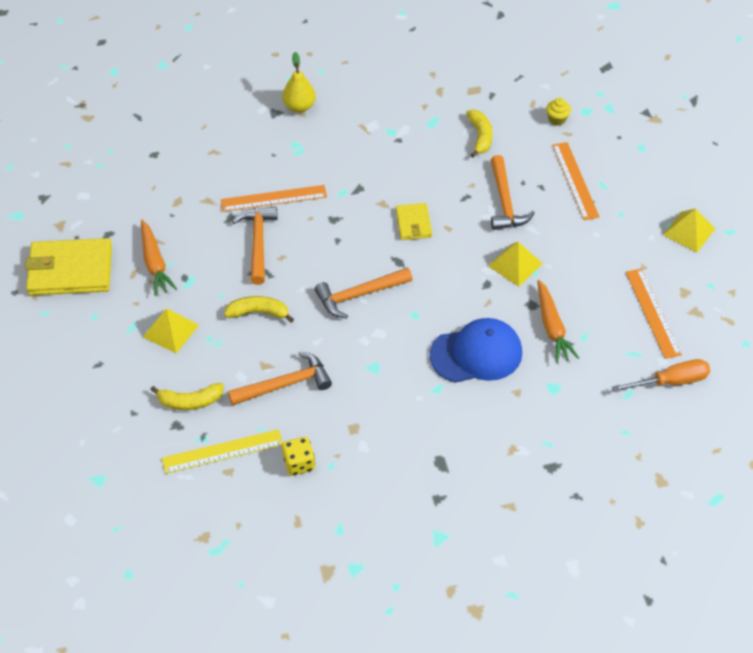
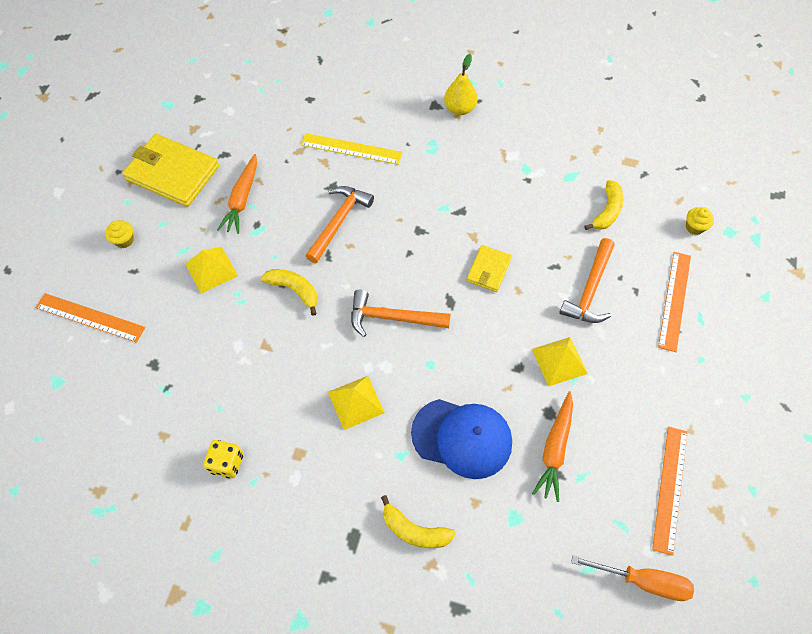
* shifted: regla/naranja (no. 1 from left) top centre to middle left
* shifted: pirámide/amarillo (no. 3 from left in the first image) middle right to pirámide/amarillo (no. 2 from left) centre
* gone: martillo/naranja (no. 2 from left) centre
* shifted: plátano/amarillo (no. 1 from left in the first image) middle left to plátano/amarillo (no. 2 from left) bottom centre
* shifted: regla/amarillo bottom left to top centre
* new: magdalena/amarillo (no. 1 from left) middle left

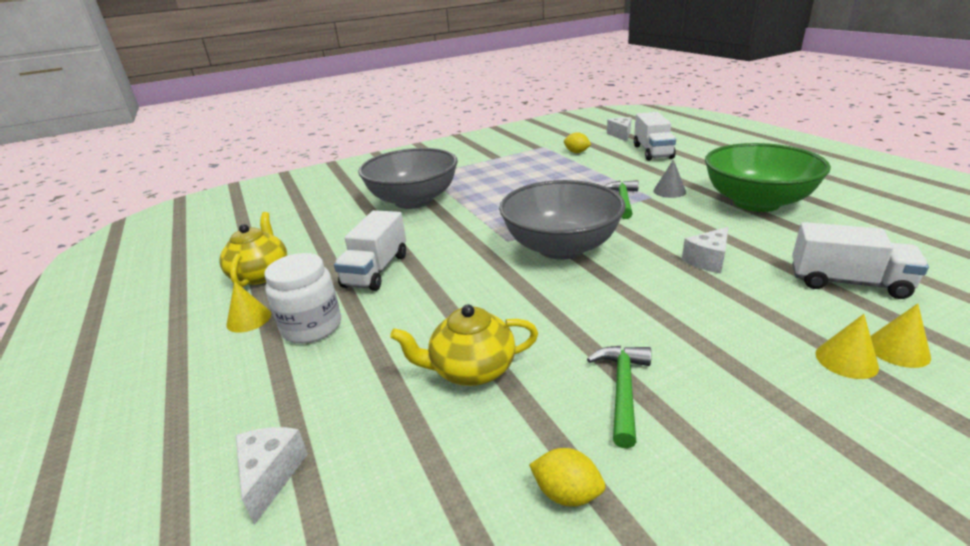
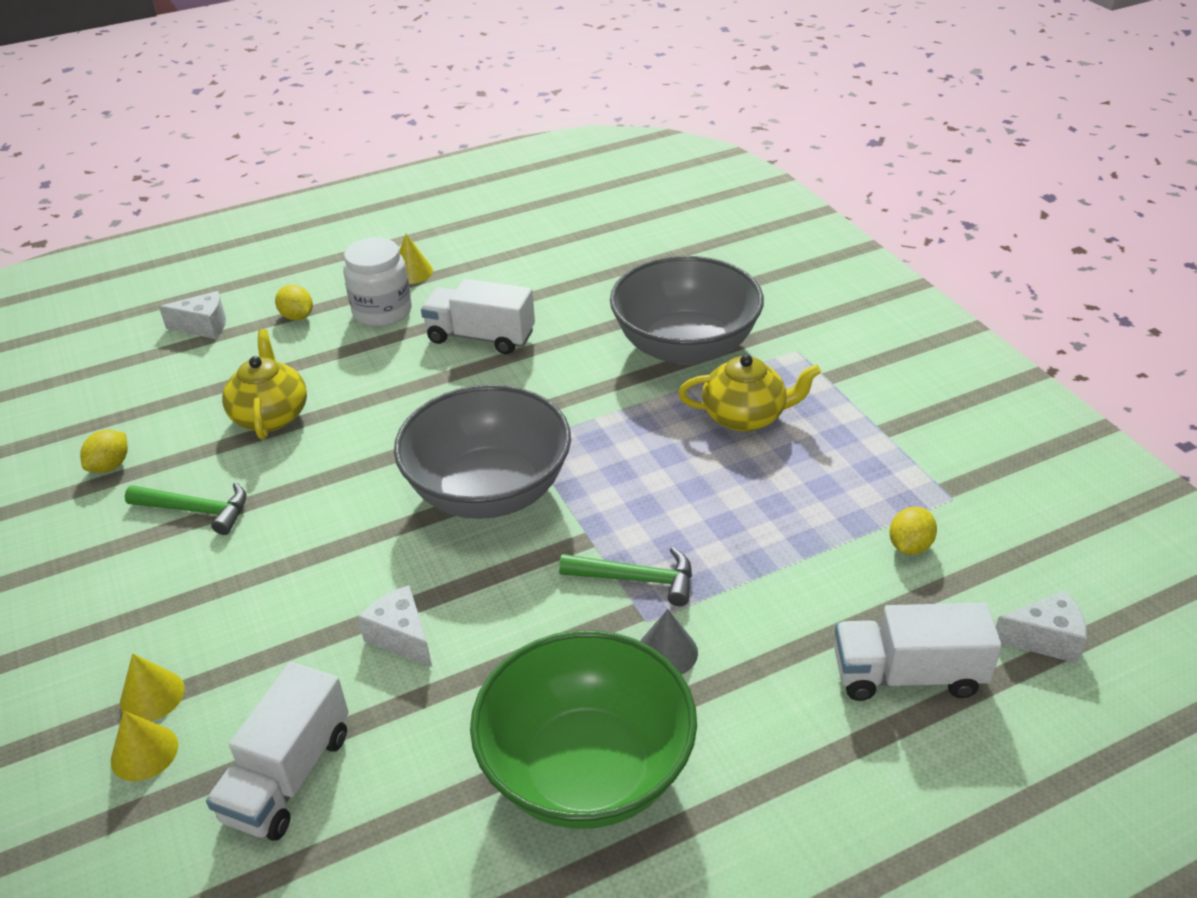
* shifted: tetera/amarillo (no. 1 from left in the first image) middle left to tetera/amarillo (no. 2 from left) centre
* new: limón/amarillo (no. 2 from left) middle left

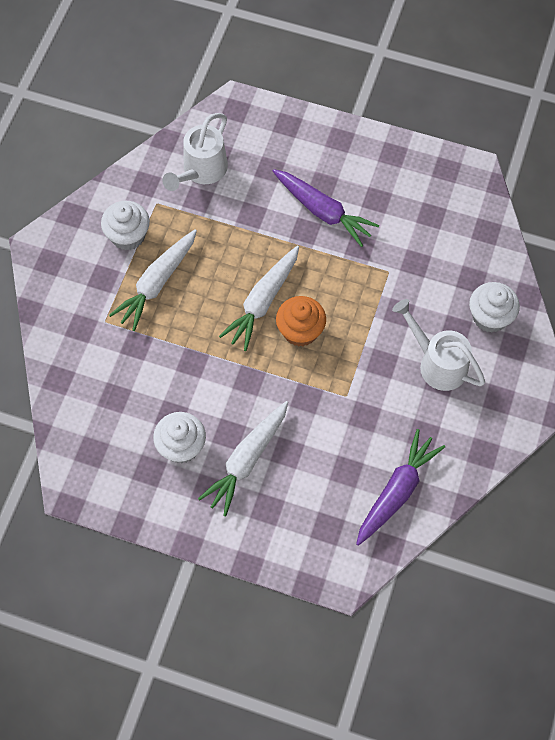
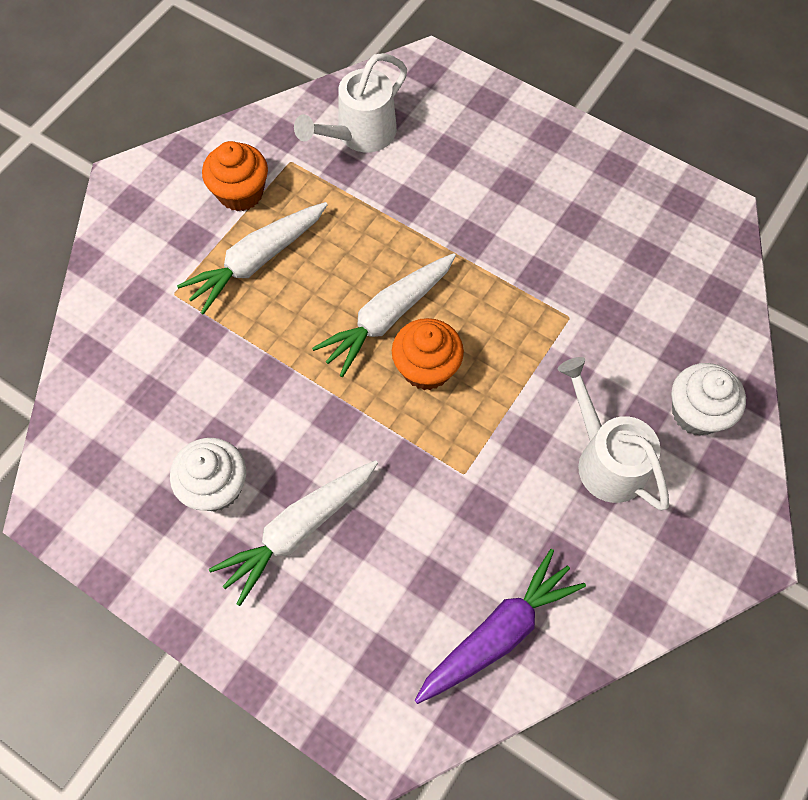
* gone: zanahoria/morado (no. 1 from left) top centre
* repainted: magdalena/blanco (no. 1 from left) top left to magdalena/naranja (no. 1 from left) top left

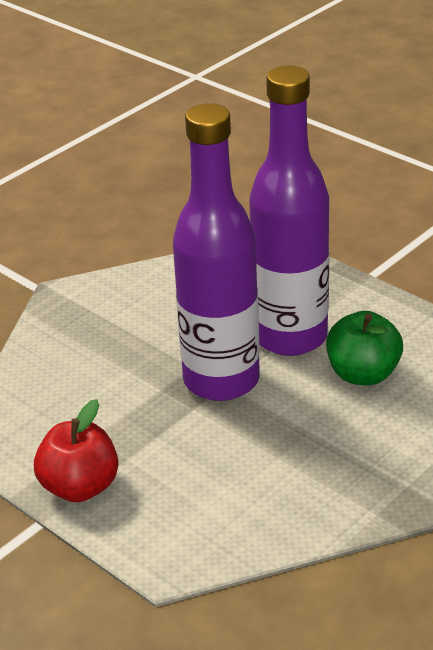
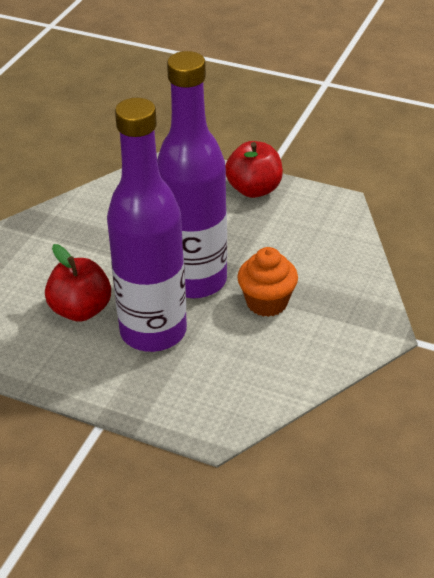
* repainted: manzana/verde middle right to manzana/rojo (no. 1 from left) middle left
* new: magdalena/naranja centre

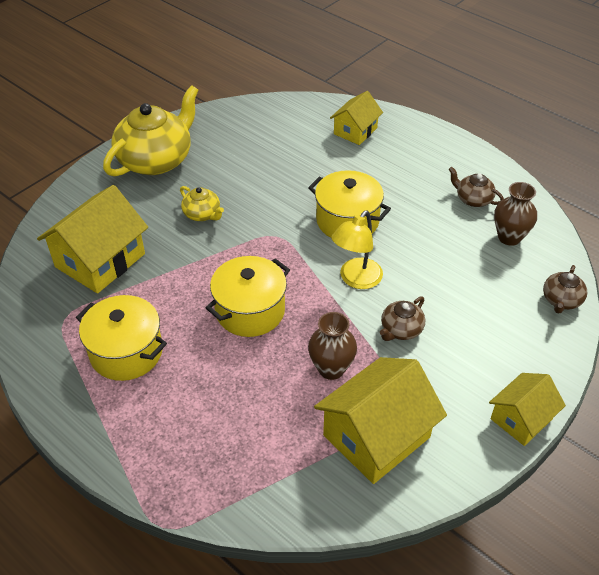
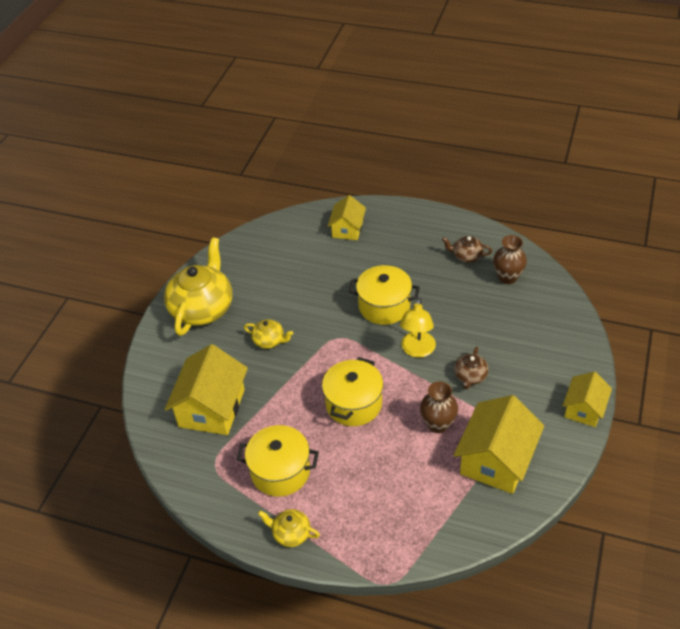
* gone: tetera/marrón (no. 3 from left) middle right
* new: tetera/amarillo (no. 3 from left) bottom centre

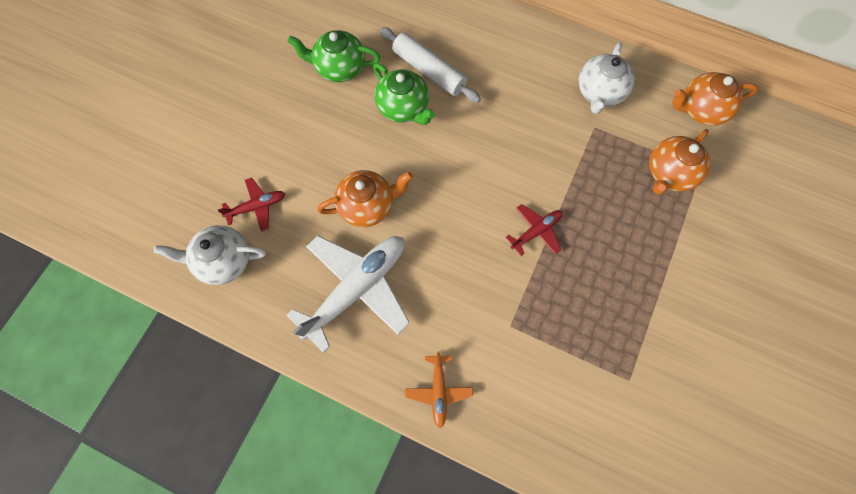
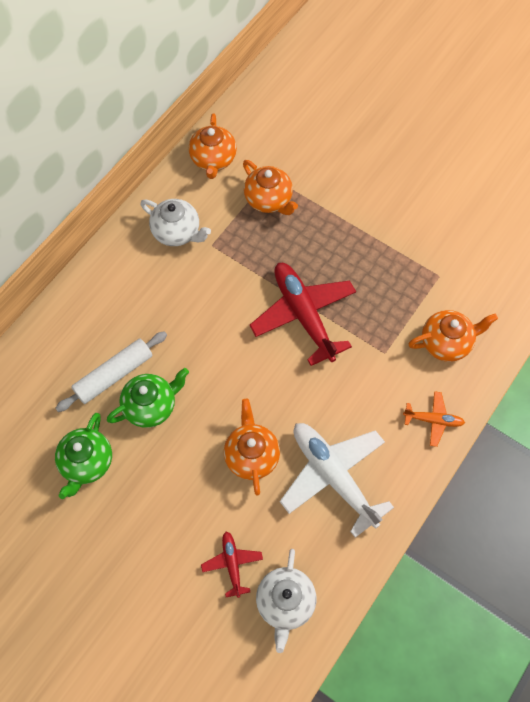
* scaled: avión/rojo (no. 2 from left) centre = centre x2.05
* new: tetera/naranja (no. 4 from left) middle right

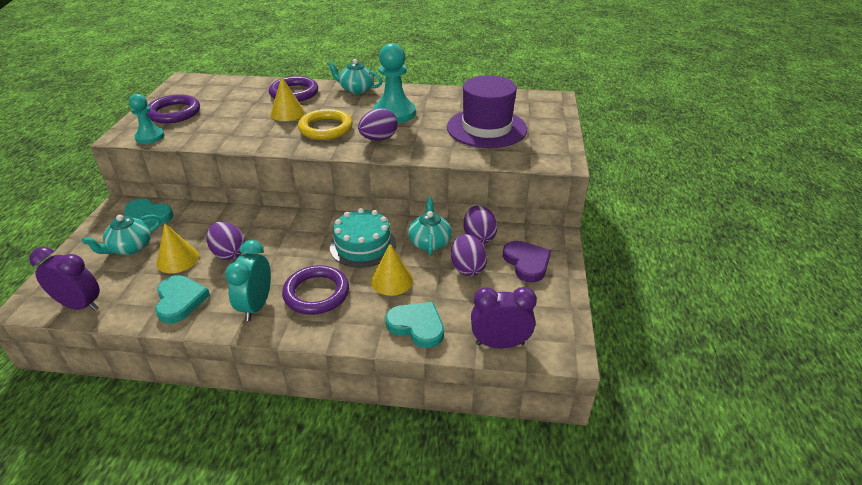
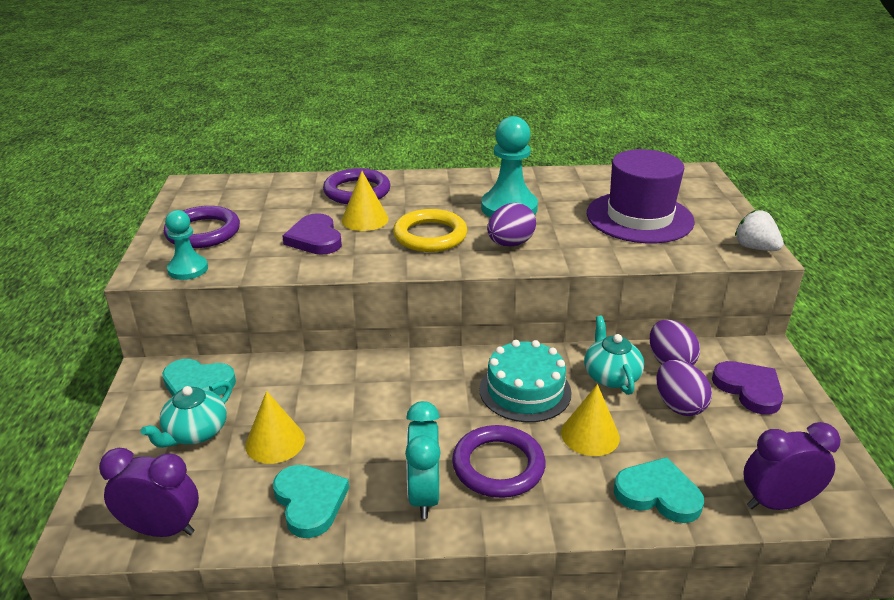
* gone: tetera/turquesa (no. 2 from left) top centre
* gone: huevo/morado (no. 1 from left) middle left
* new: fresa/blanco middle right
* new: corazón/morado (no. 1 from left) centre

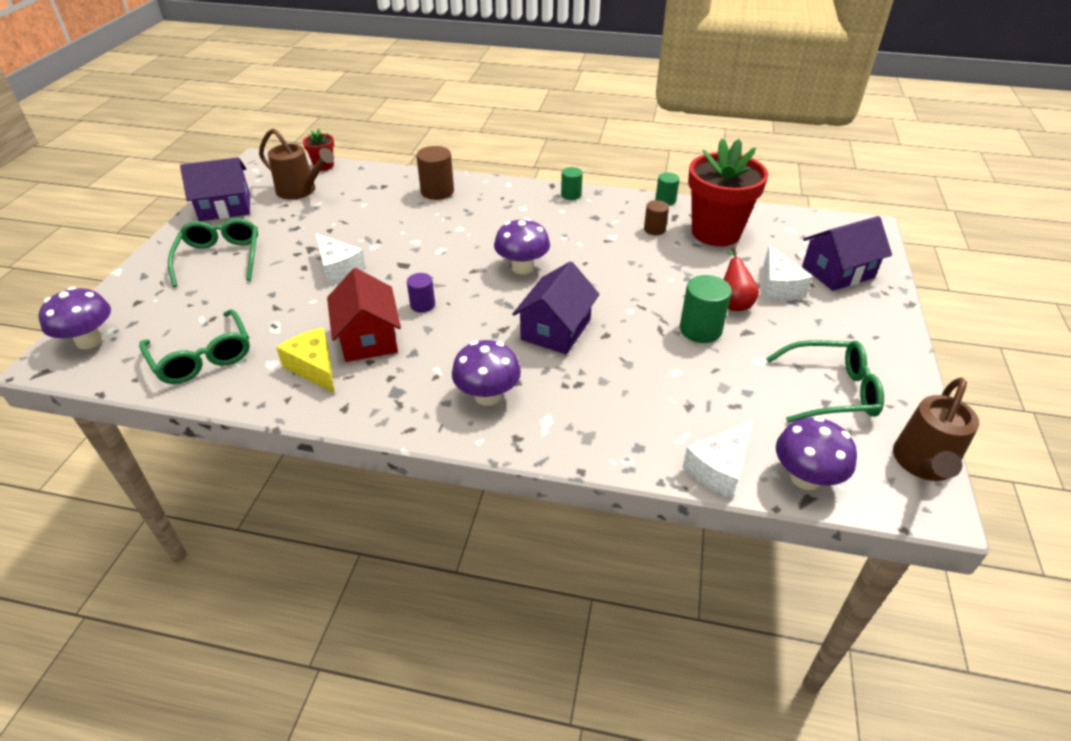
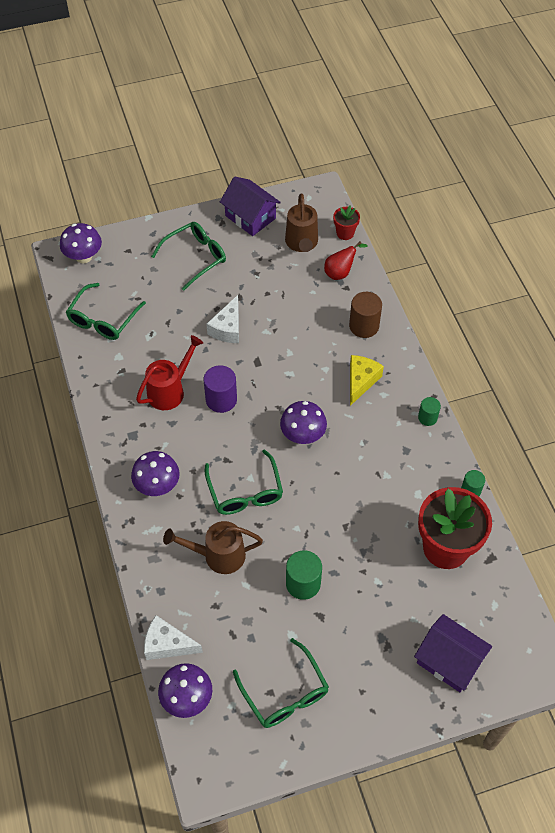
* gone: cilindro/marrón (no. 2 from left) top centre
* gone: queso/blanco (no. 3 from left) middle right
* shifted: pera/rojo middle right to top centre
* swapped: casa/morado (no. 2 from left) centre to gafas/verde (no. 3 from left) centre
* swapped: casa/rojo centre to regadera/rojo middle left
* scaled: cilindro/morado centre = centre x1.63
* shifted: queso/amarillo middle left to centre
* shifted: regadera/marrón (no. 2 from left in the first image) middle right to regadera/marrón (no. 1 from left) centre

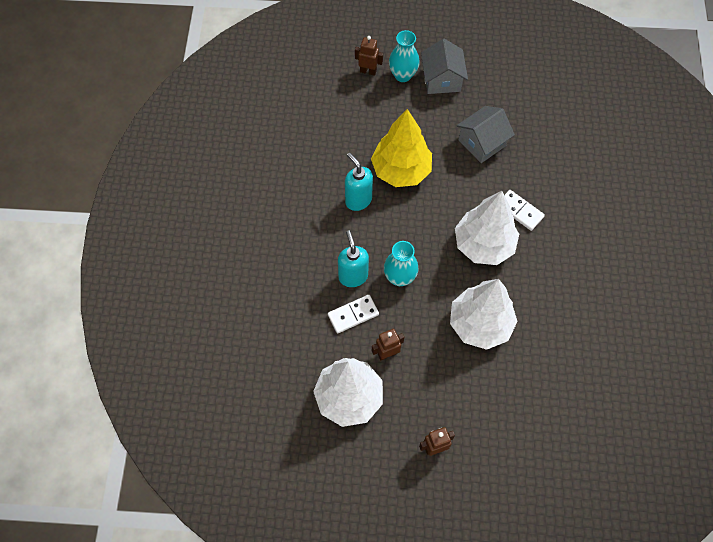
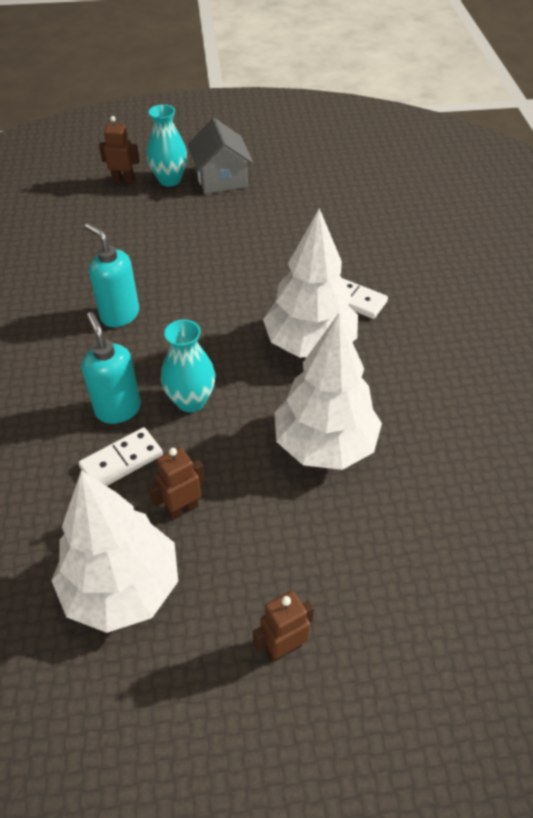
* gone: casa/gris (no. 2 from left) top right
* gone: árbol/amarillo top centre

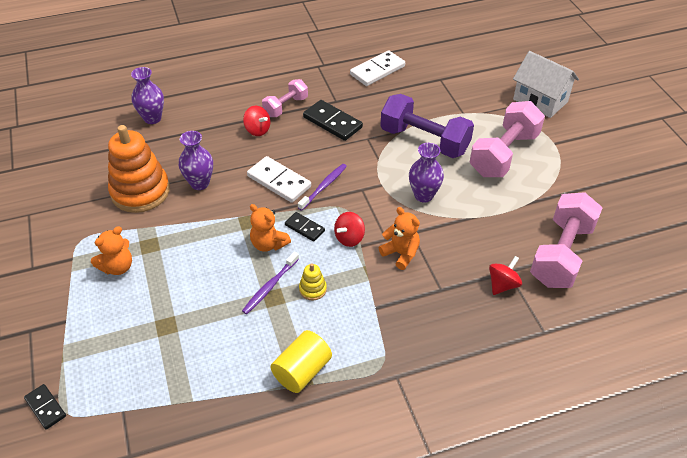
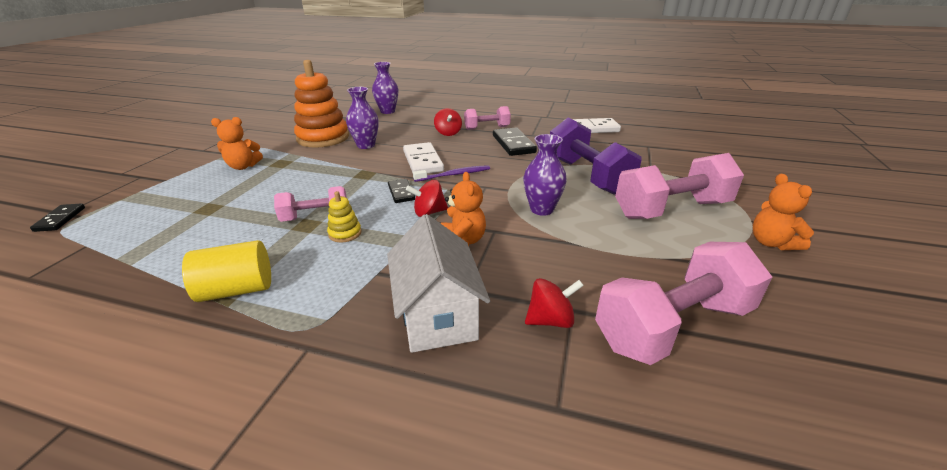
* shifted: casa/blanco top right to centre
* shifted: osito/naranja (no. 2 from left in the first image) centre to osito/naranja (no. 3 from left) middle right
* swapped: cepillo de dientes/morado (no. 1 from left) centre to mancuerna/rosa (no. 1 from left) middle left

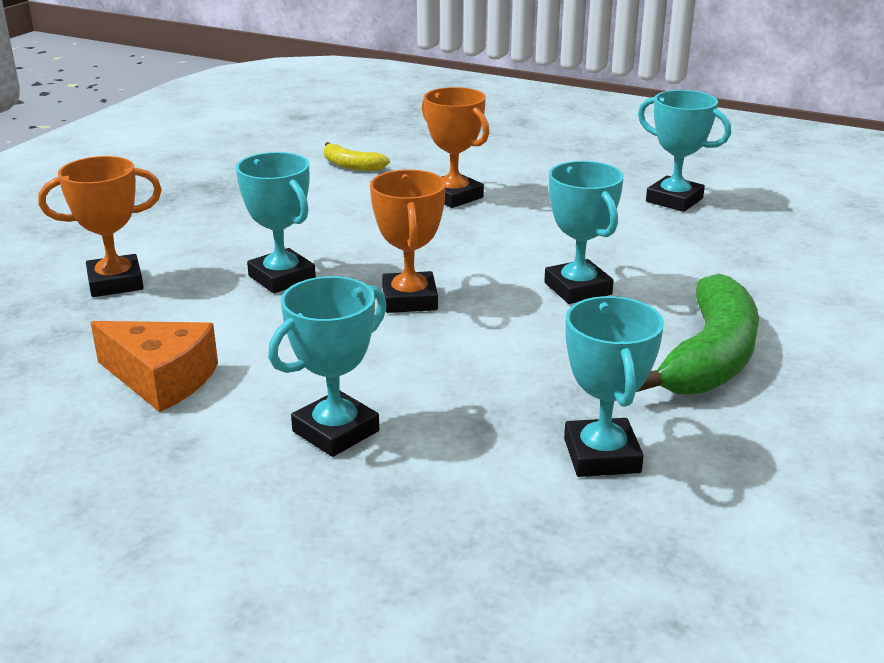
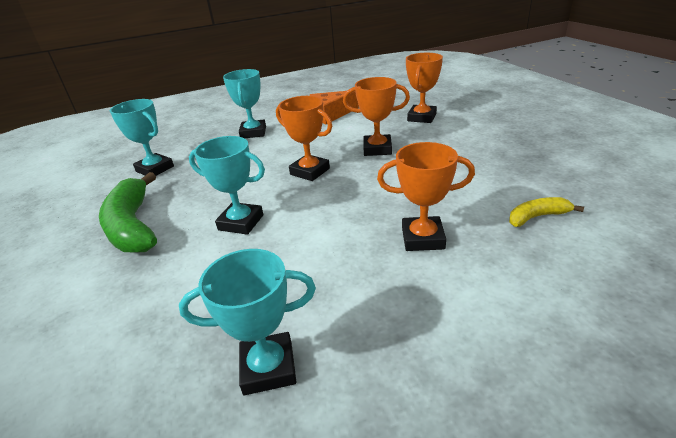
* repainted: trofeo/turquesa (no. 1 from left) middle left to trofeo/naranja (no. 2 from left) top centre

